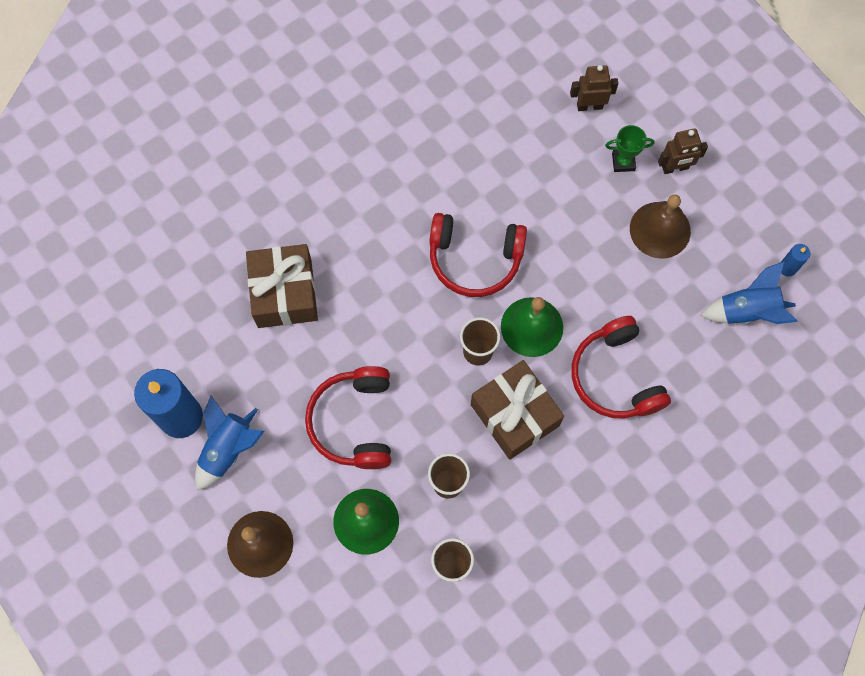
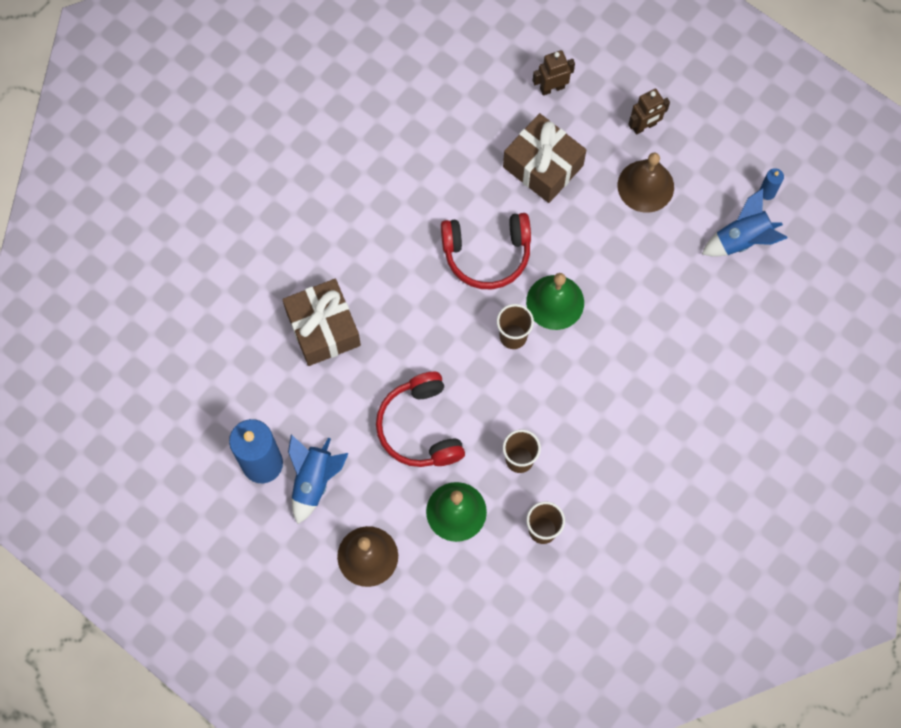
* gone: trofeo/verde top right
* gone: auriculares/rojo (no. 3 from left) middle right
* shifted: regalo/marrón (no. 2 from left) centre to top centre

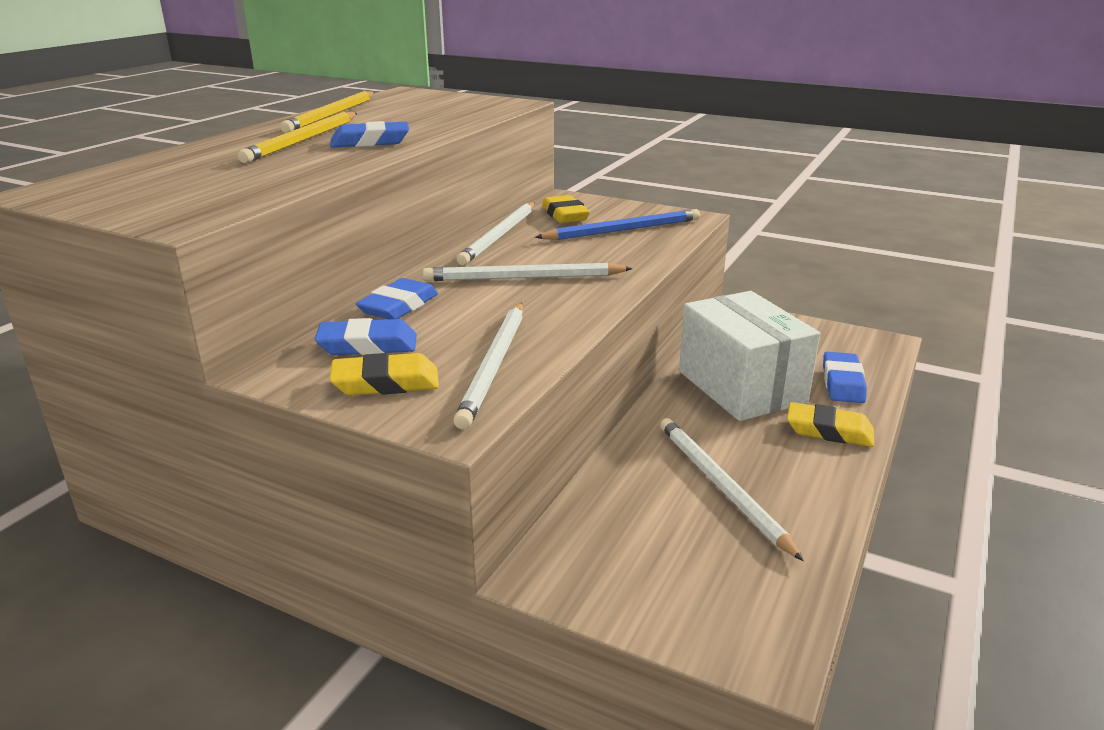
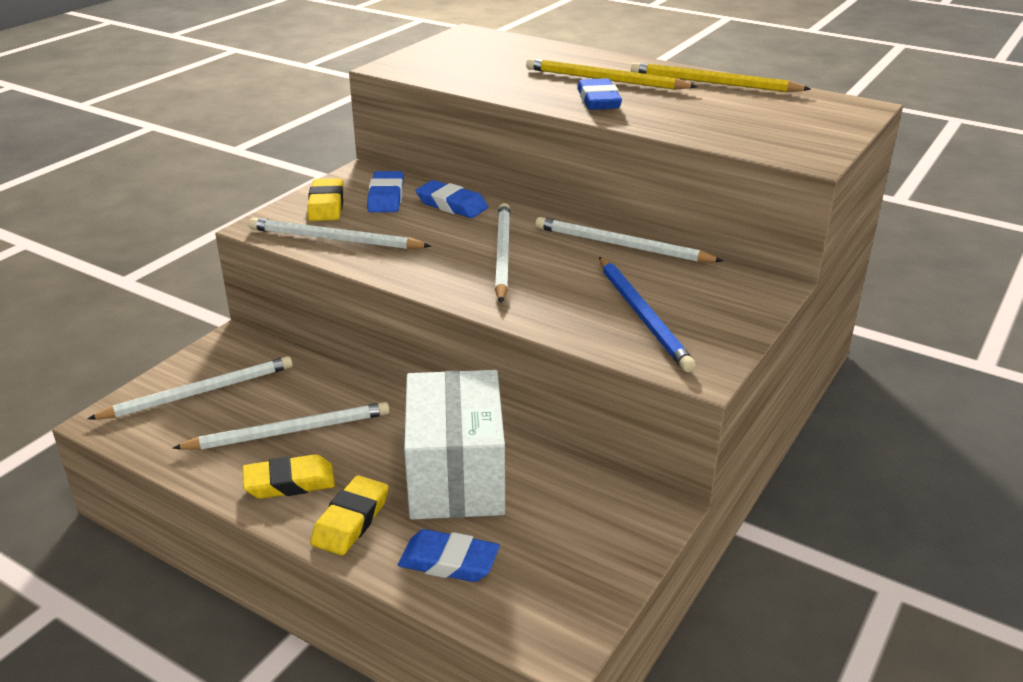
* shifted: goma de borrar/amarillo (no. 2 from left in the first image) top centre to goma de borrar/amarillo (no. 1 from left) bottom left
* rotated: caja/blanco middle right = centre 75 degrees counterclockwise
* new: lápiz/blanco (no. 1 from left) middle left

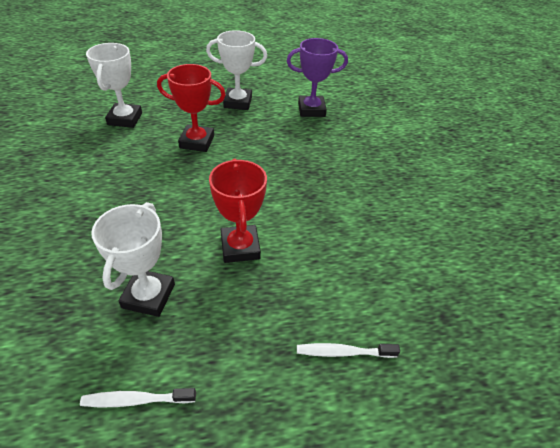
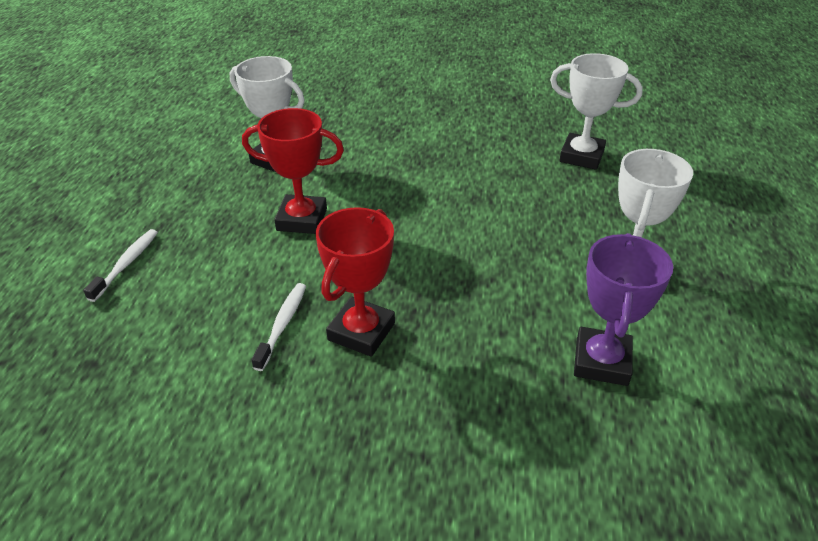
* shifted: trofeo/rojo (no. 1 from left in the first image) top centre to trofeo/rojo (no. 2 from left) centre
* shifted: cepillo de dientes/blanco (no. 1 from left in the first image) bottom left to cepillo de dientes/blanco (no. 2 from left) centre

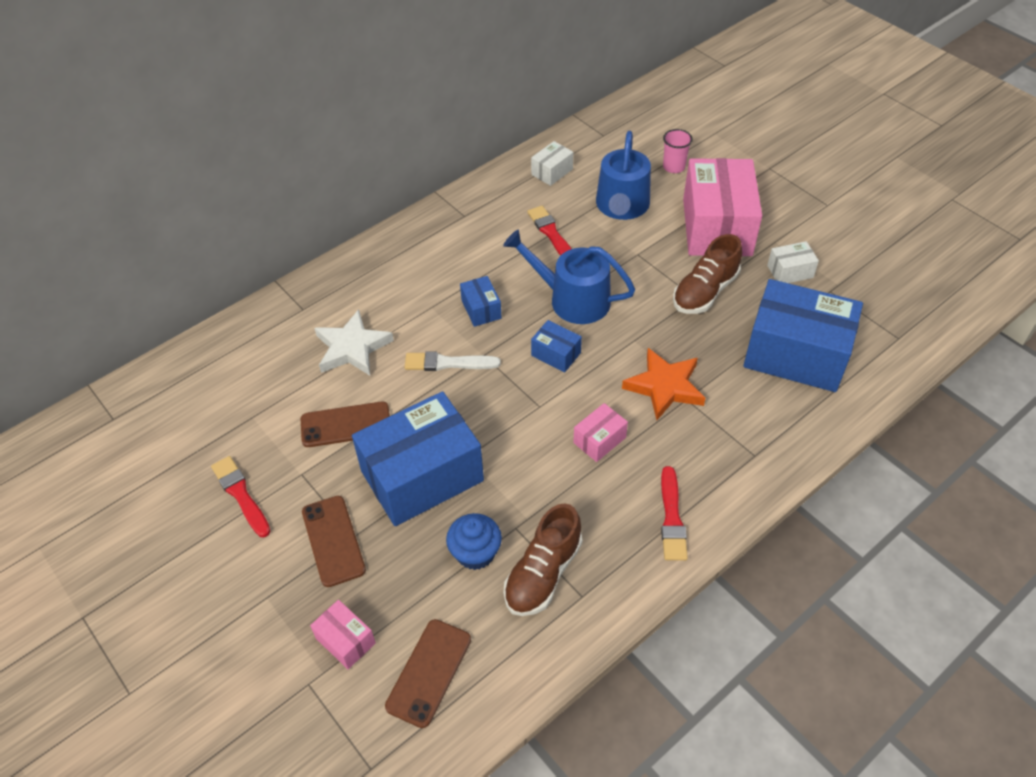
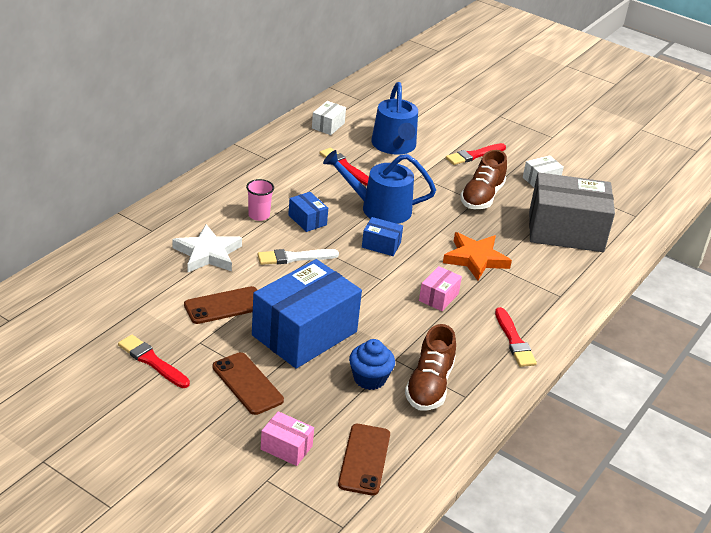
* shifted: vaso/rosa top centre to centre
* swapped: caja/rosa (no. 3 from left) top right to pincel/rojo (no. 3 from left) top right
* repainted: caja/azul (no. 4 from left) middle right to caja/gris middle right

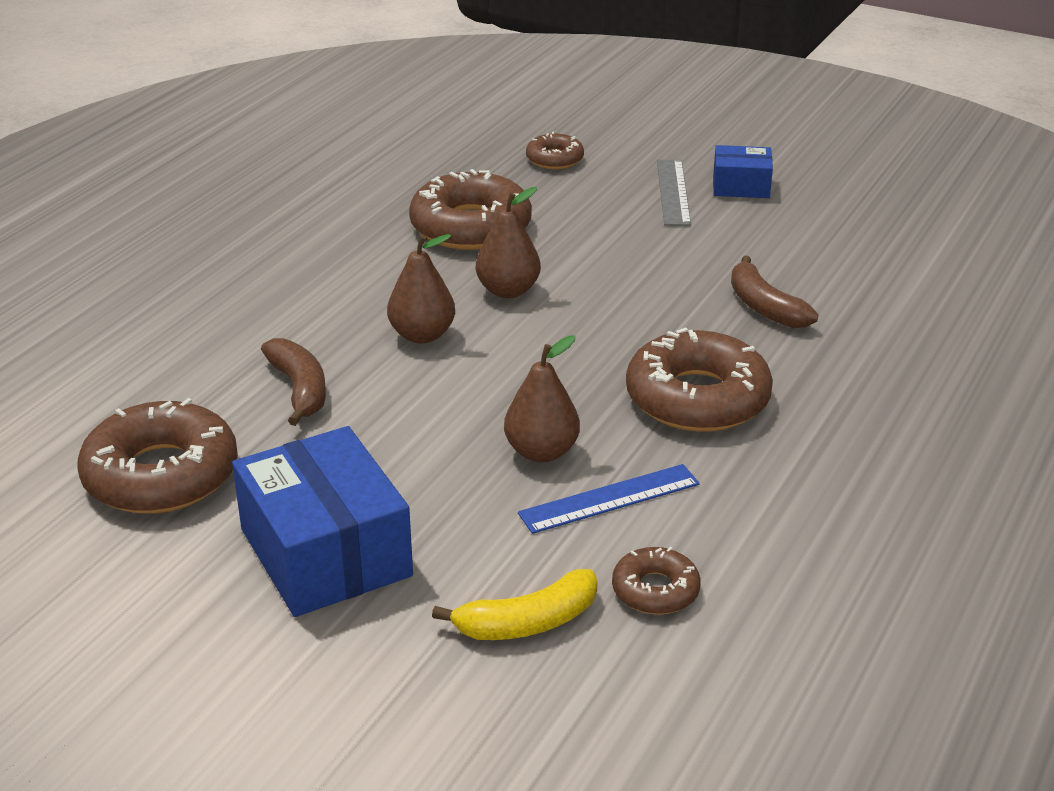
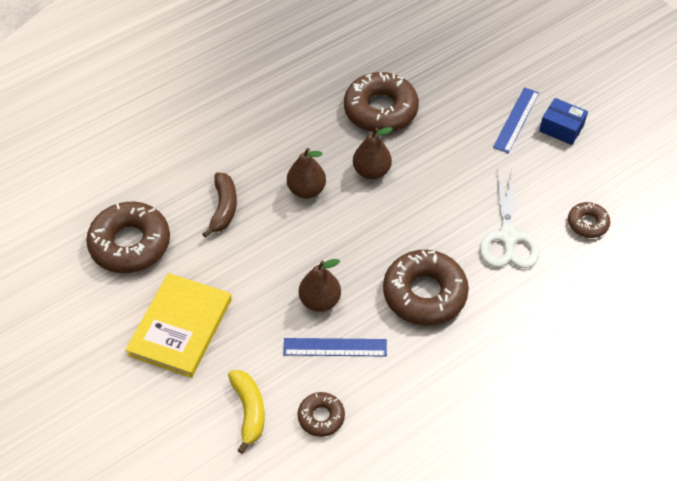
* shifted: rosquilla/marrón (no. 3 from left in the first image) top centre to rosquilla/marrón (no. 5 from left) middle right
* repainted: regla/gris top centre to regla/azul (no. 2 from left) top right
* swapped: plátano/marrón (no. 2 from left) middle right to tijeras/blanco middle right
* swapped: caja/azul (no. 1 from left) middle left to libro/amarillo bottom left
* rotated: plátano/amarillo bottom centre = bottom centre 105 degrees counterclockwise

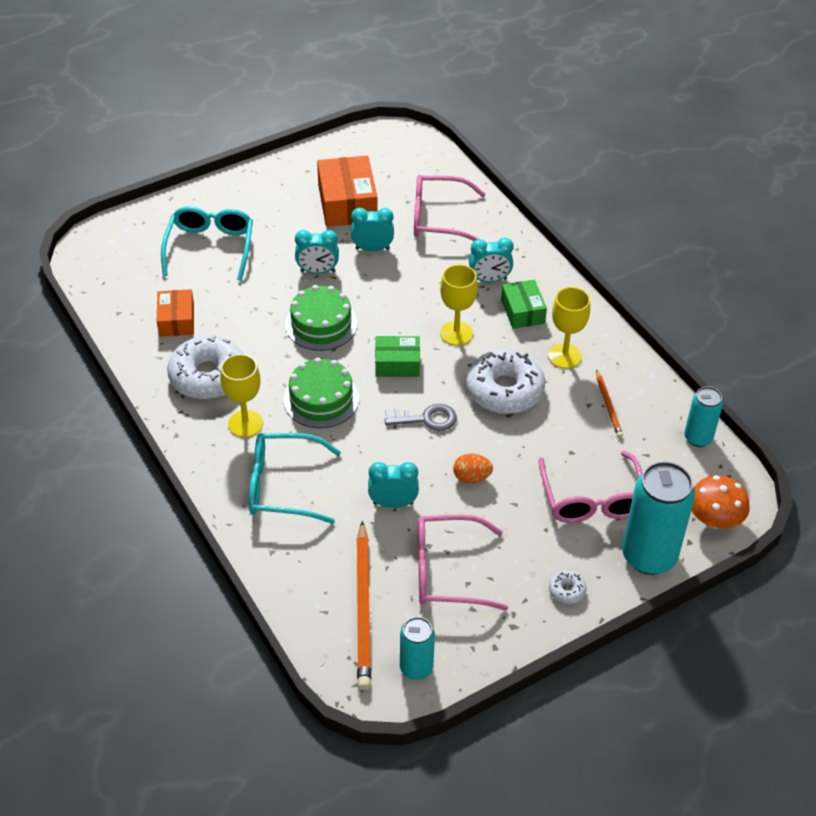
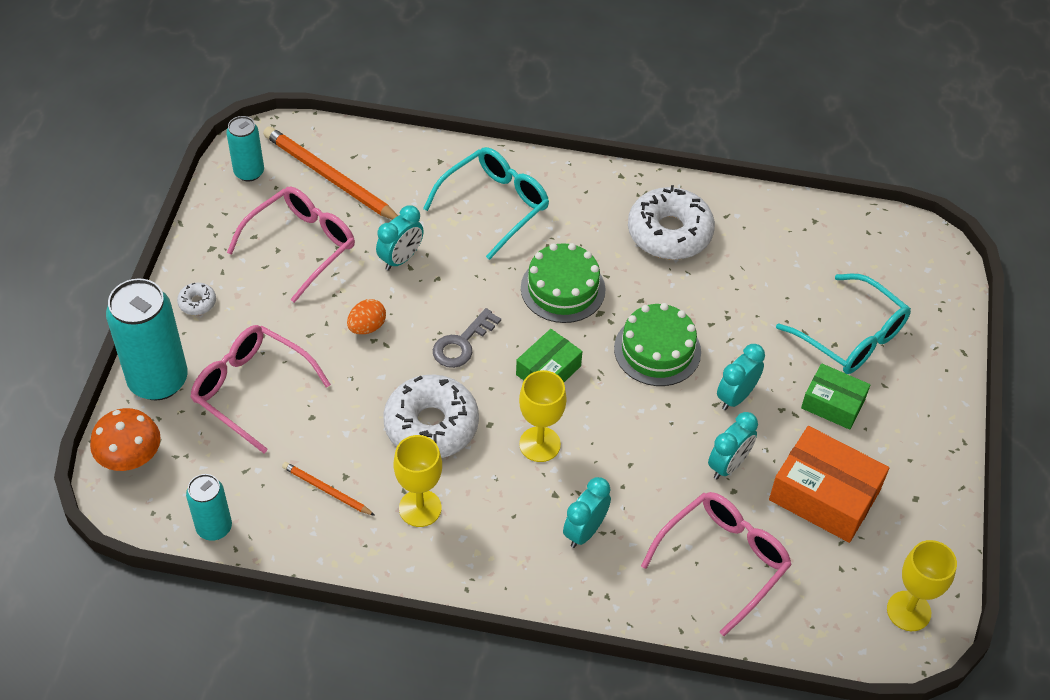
* shifted: caja/verde (no. 2 from left) centre to middle right
* gone: caja/naranja (no. 1 from left) middle left
* shifted: copa/amarillo (no. 1 from left in the first image) middle left to copa/amarillo (no. 3 from left) bottom right

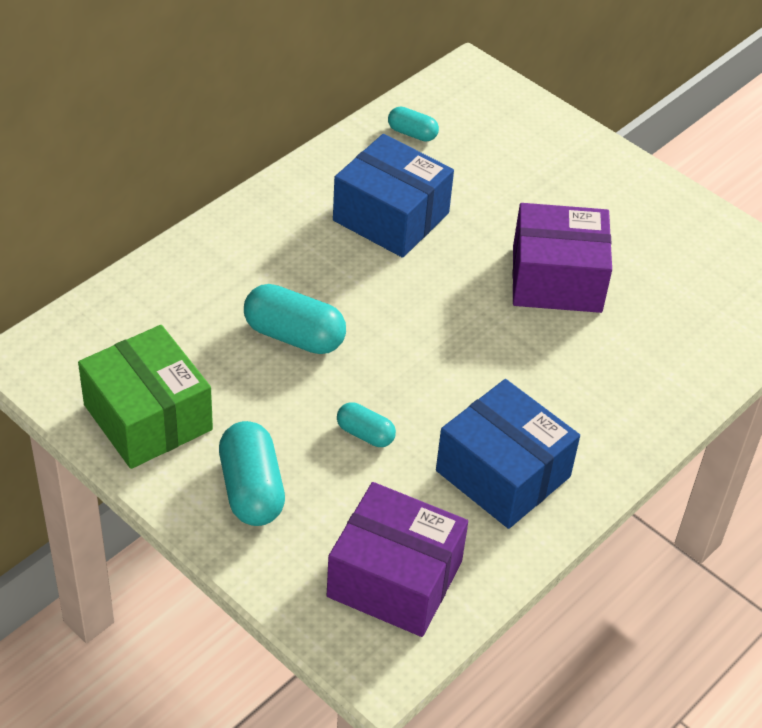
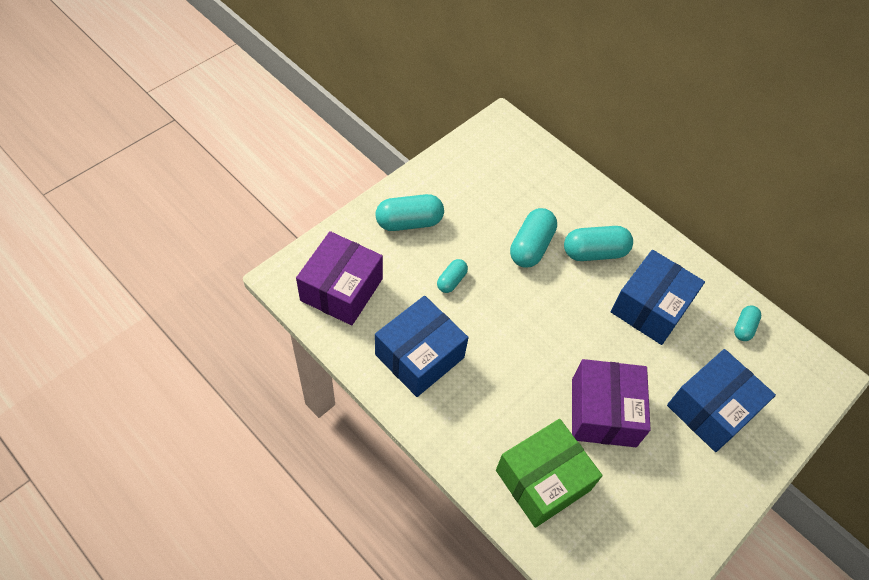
* shifted: caja/verde middle left to bottom centre
* new: cápsula/turquesa (no. 4 from left) middle right
* new: caja/azul (no. 3 from left) bottom right

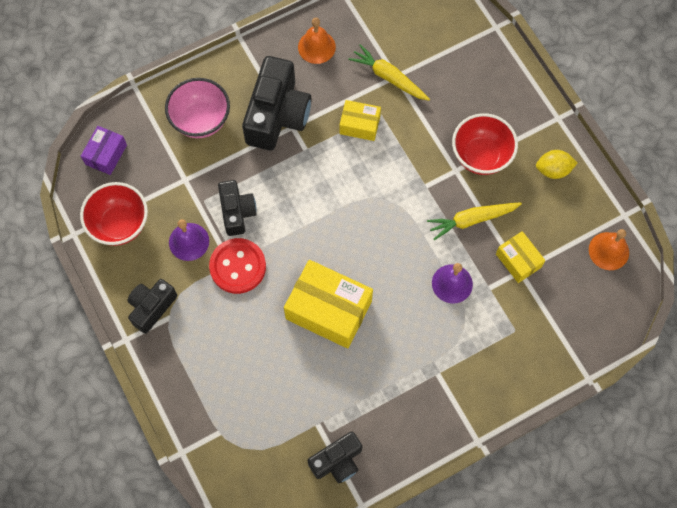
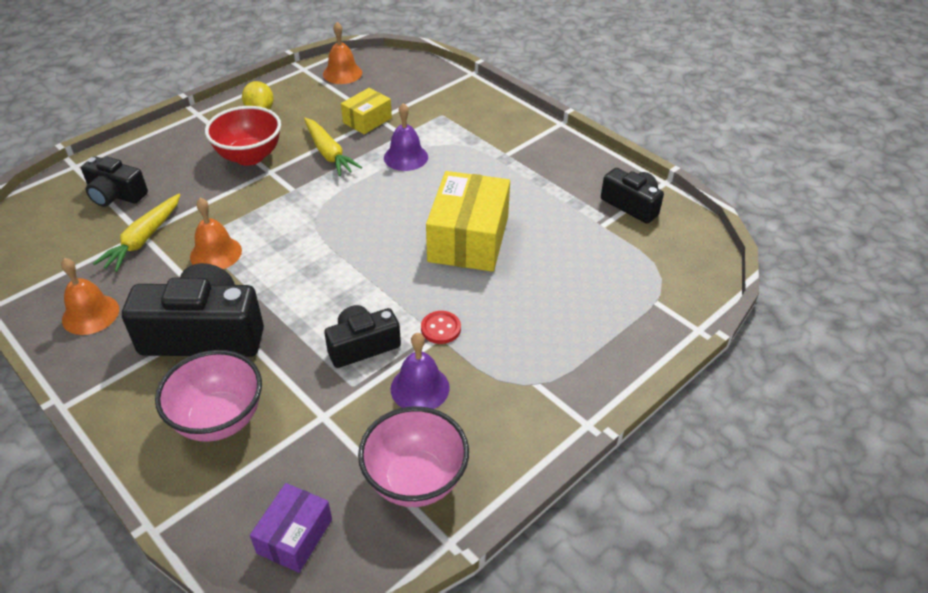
* swapped: caja/amarillo (no. 2 from left) top centre to campana/naranja (no. 2 from left) middle left
* rotated: caja/morado top left = bottom left 75 degrees counterclockwise
* repainted: cuenco/rojo (no. 1 from left) middle left to cuenco/rosa (no. 2 from left) bottom centre
* scaled: botón/rojo centre = centre x0.53
* shifted: cámara/negro (no. 1 from left) middle left to top left

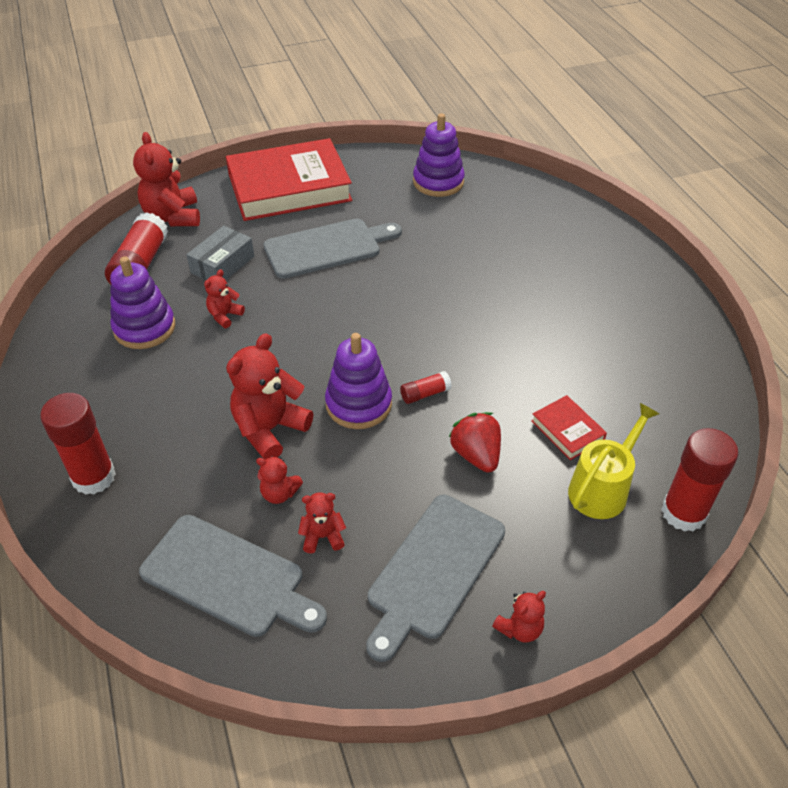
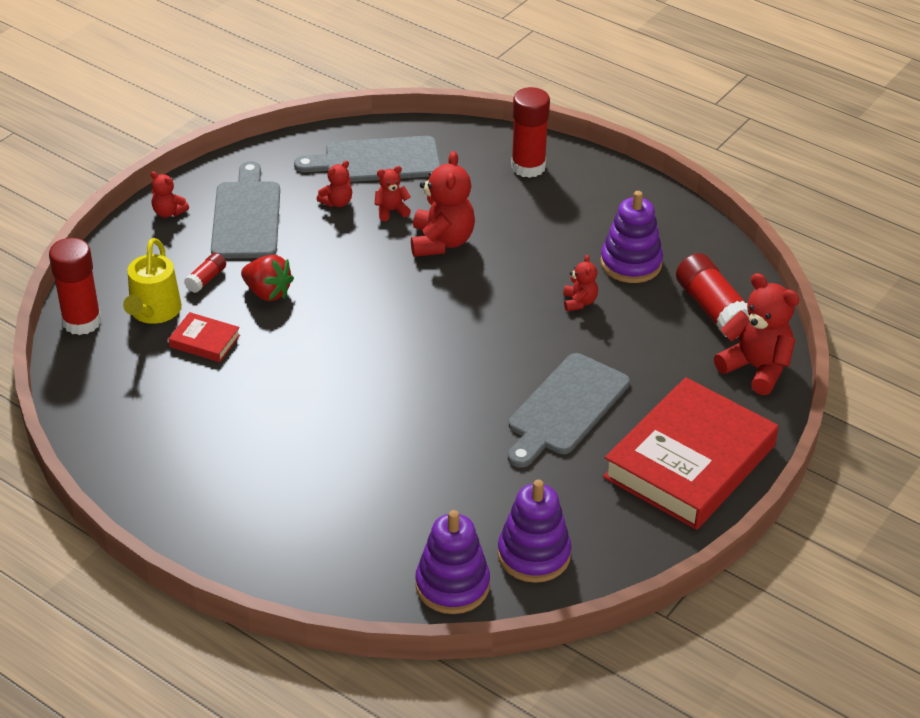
* gone: caja/gris top left
* shifted: juguete apilable/morado (no. 2 from left in the first image) centre to juguete apilable/morado (no. 1 from left) bottom centre
* shifted: barra de pegamento/rojo (no. 3 from left in the first image) centre to barra de pegamento/rojo (no. 2 from left) middle left
* rotated: osito/rojo (no. 6 from left in the first image) bottom centre = top left 75 degrees counterclockwise

